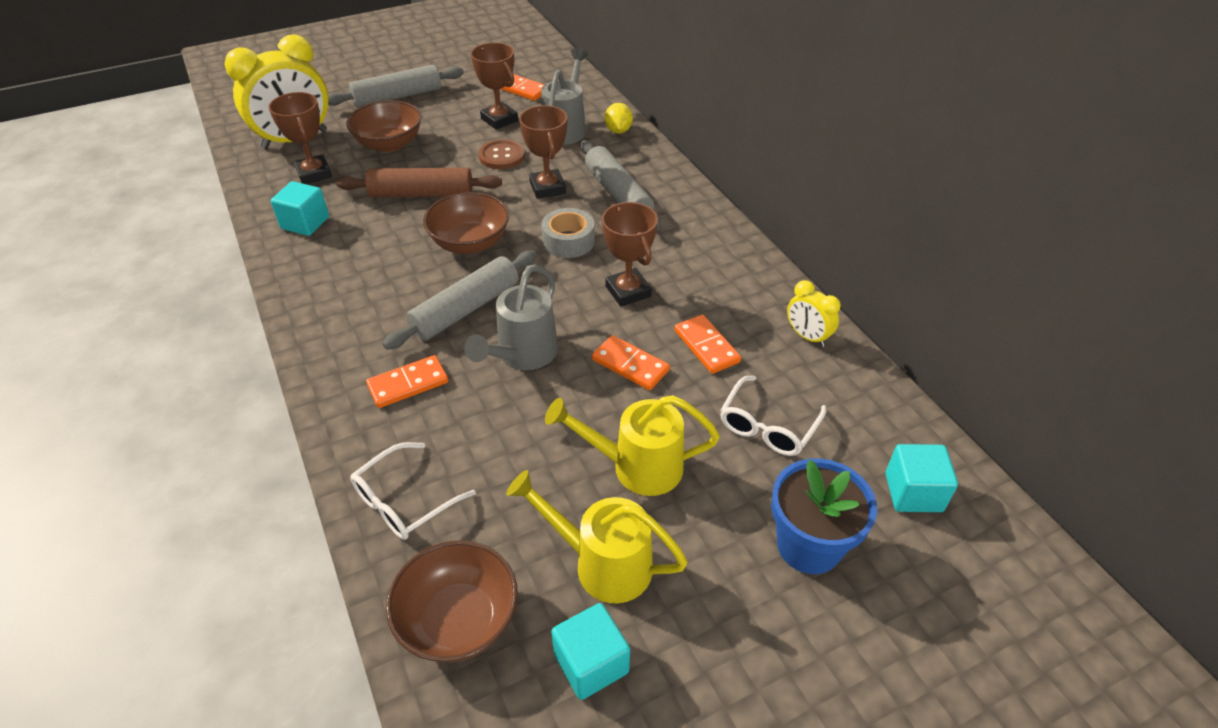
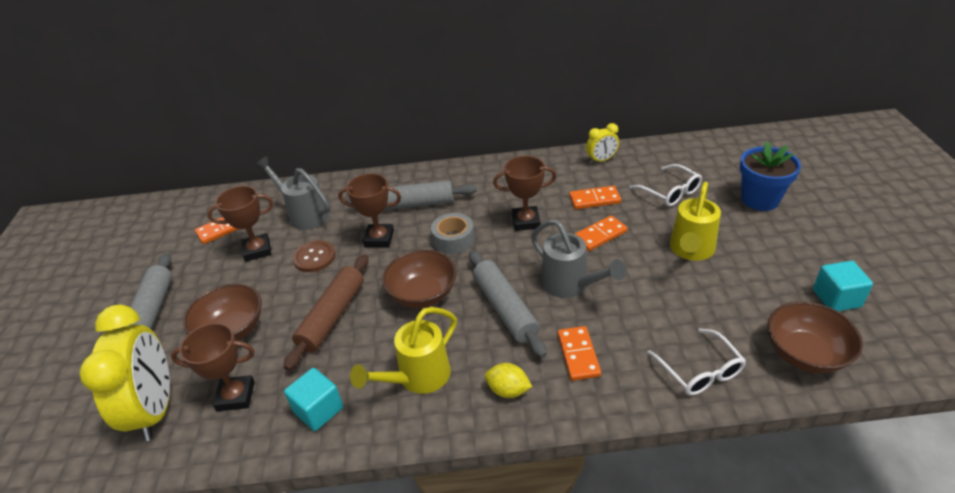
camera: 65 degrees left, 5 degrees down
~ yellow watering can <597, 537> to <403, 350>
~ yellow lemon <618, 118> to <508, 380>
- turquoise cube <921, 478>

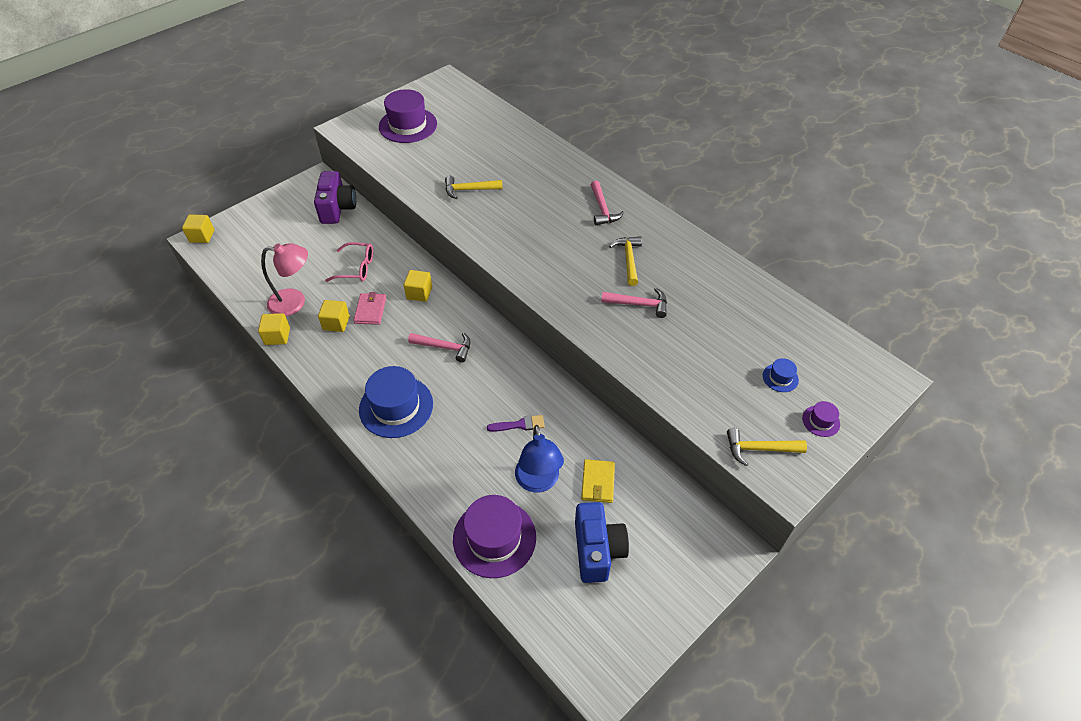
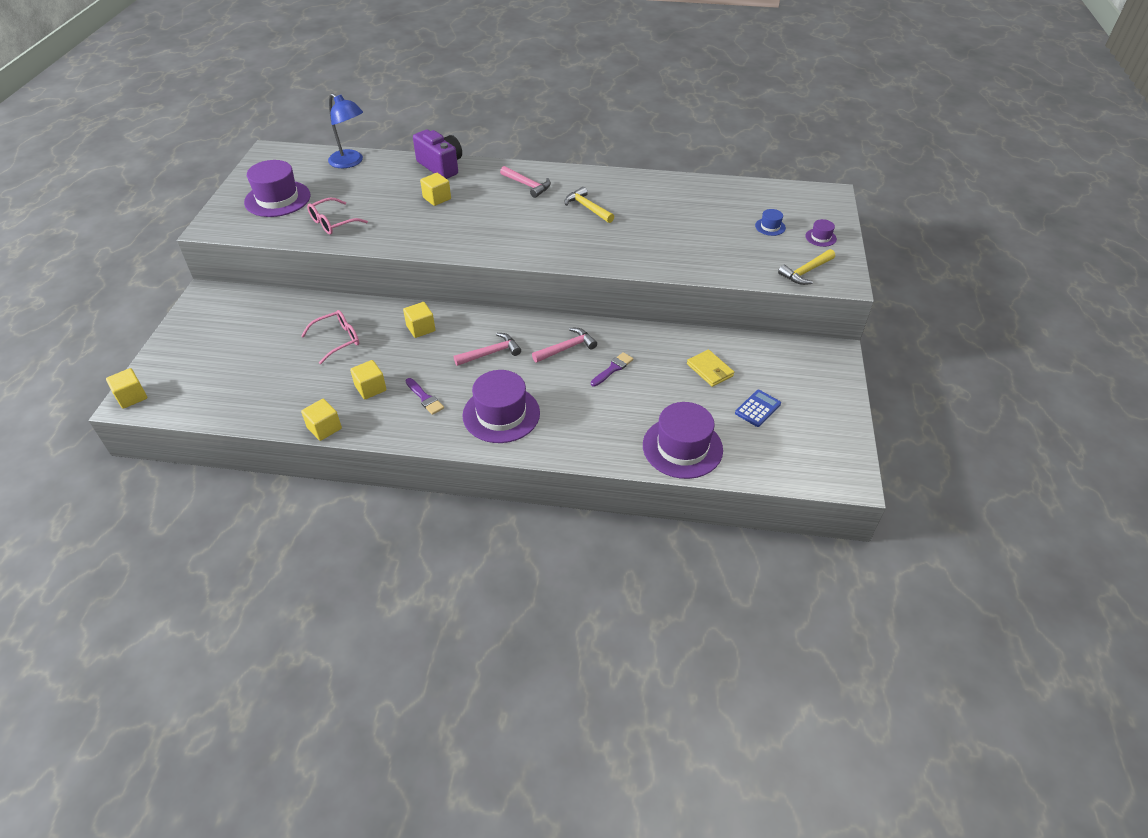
camera: 40 degrees left, 5 degrees down
+ pink glasses <337, 216>
~ blue lamp <539, 459> to <345, 130>
+ purple brush <425, 396>
~ purple camera <335, 197> to <437, 154>
+ yellow cube <435, 189>
~ blue hat <396, 402> to purple hat <501, 406>
~ pink hammer <634, 303> to <564, 345>
~ blue camera <602, 542> to blue calculator <758, 408>
- pink lamp <284, 279>
- pink wallet <369, 308>
- yellow hammer <474, 187>

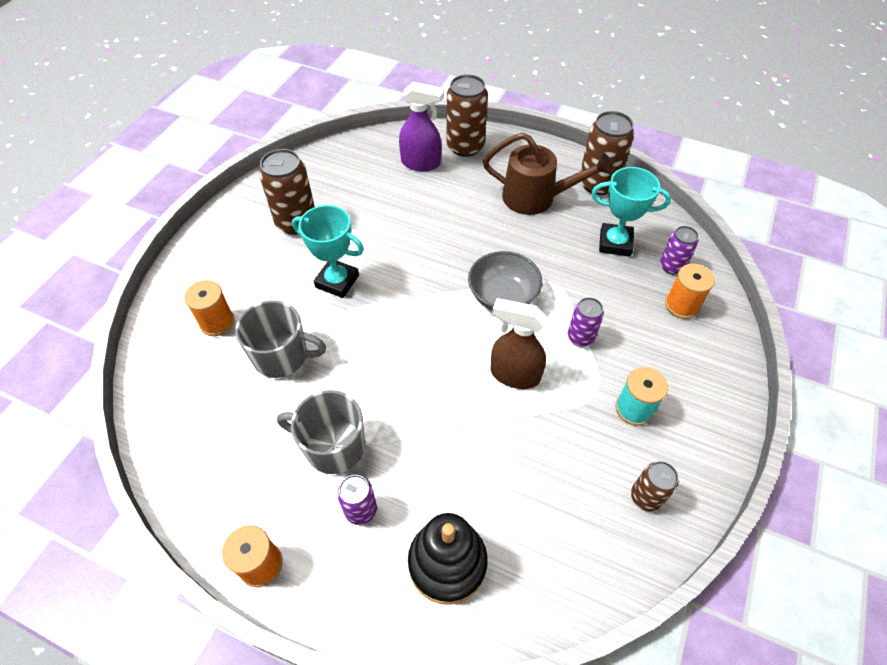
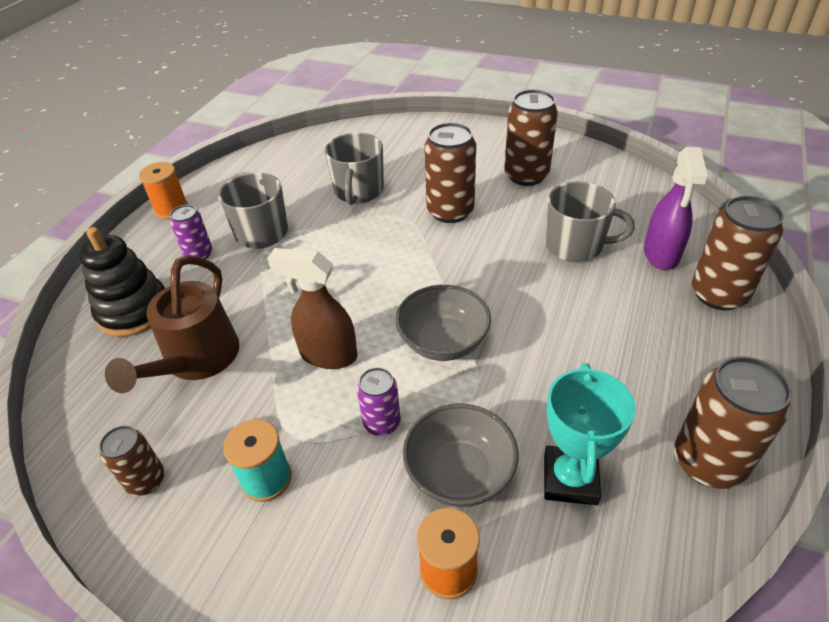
camera: 90 degrees right, 10 degrees down
~ brown watering can <548, 174> to <172, 324>
~ brown spray bottle <518, 343> = <312, 308> 90 degrees counterclockwise
+ grey bowl <461, 455>
~ turquoise trophy <328, 251> to brown can <450, 172>
+ grey mug <590, 222>
- orange spool <209, 308>
- purple can <679, 250>

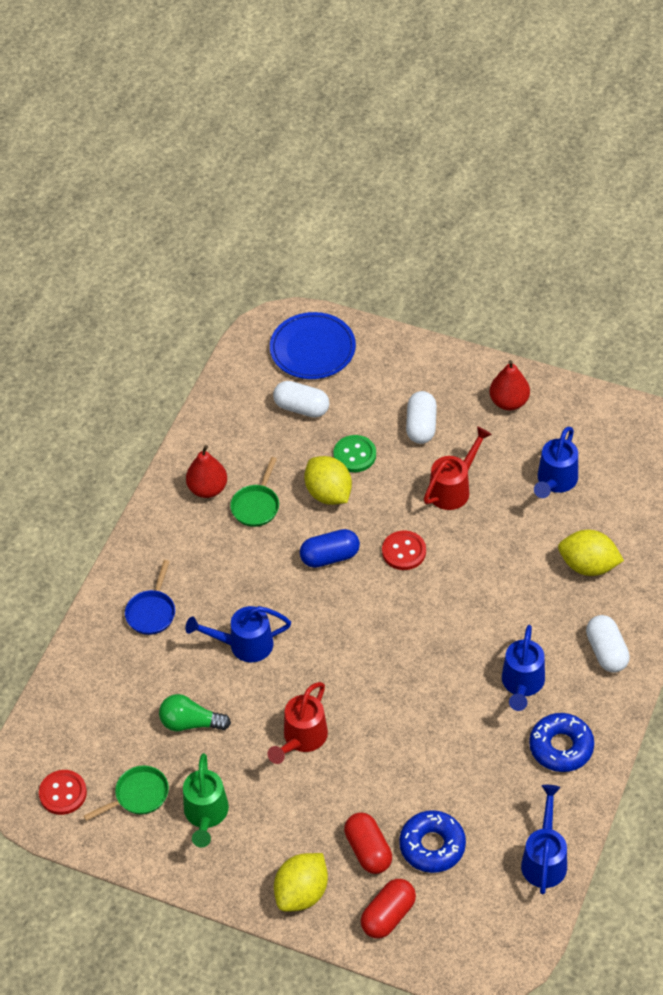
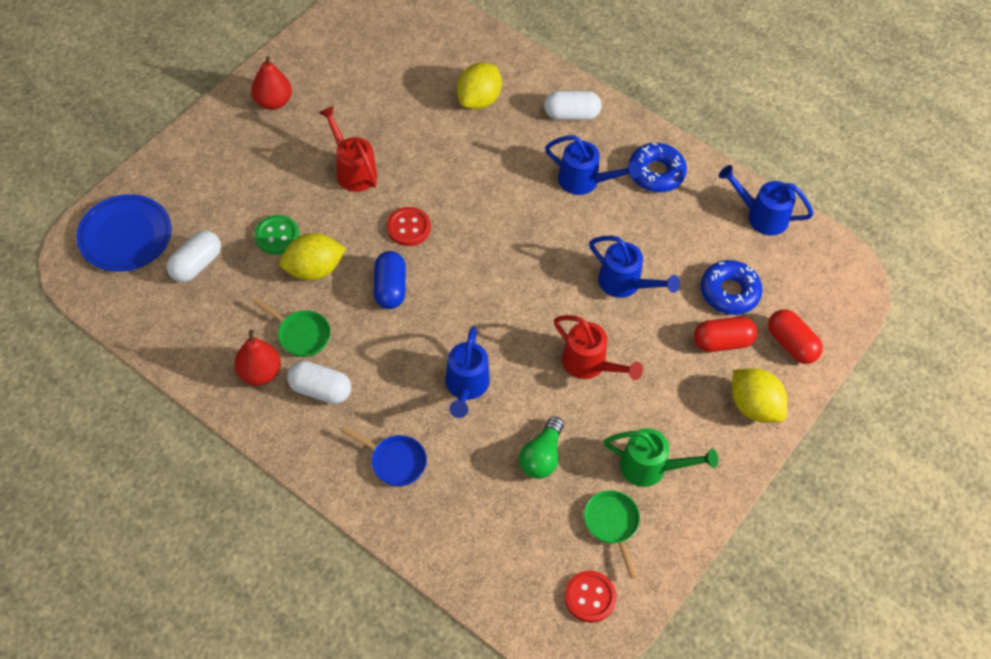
camera: 80 degrees left, 5 degrees up
~ white capsule <421, 417> to <319, 382>
~ blue watering can <556, 462> to <634, 267>

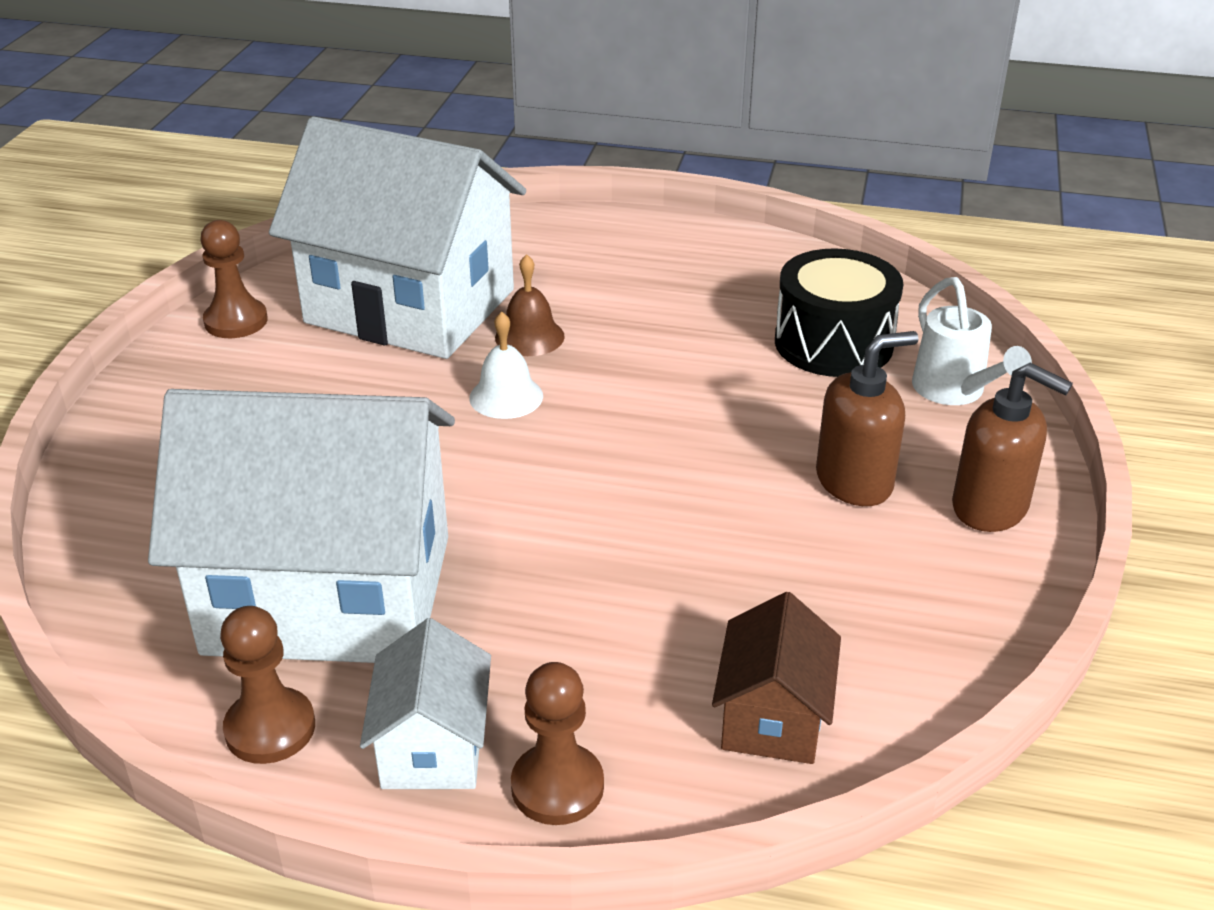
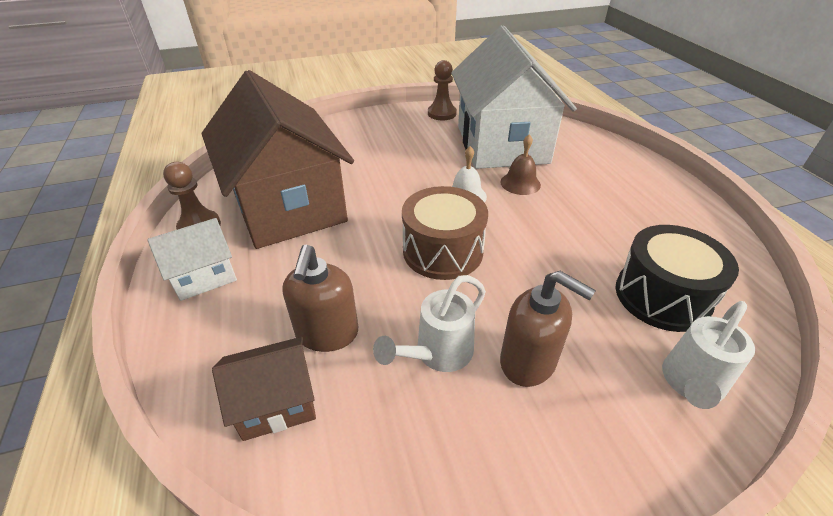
camera: 60 degrees right, 5 degrees up
~ white house <301, 526> to brown house <278, 159>
~ brown soap dispenser <1012, 447> to <320, 298>
+ white watering can <429, 323>
+ brown drum <445, 233>
- brown pawn <557, 743>

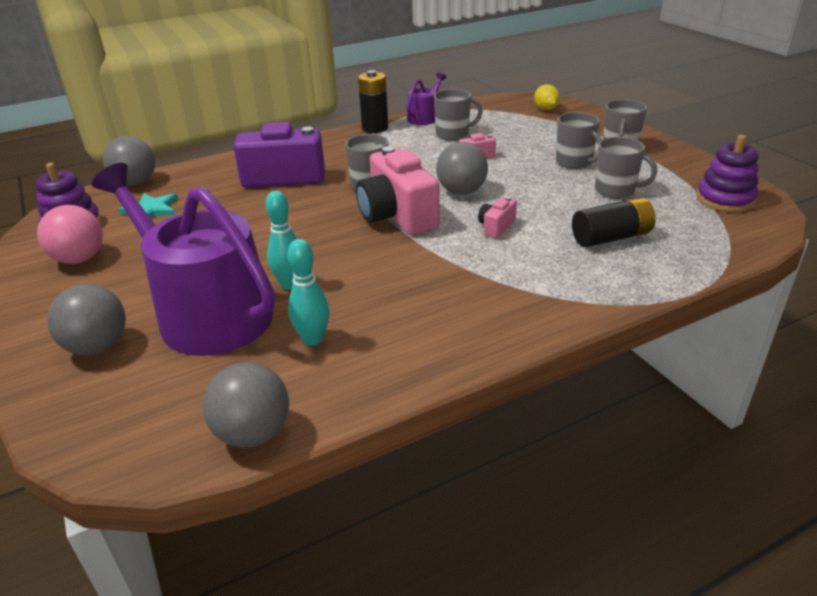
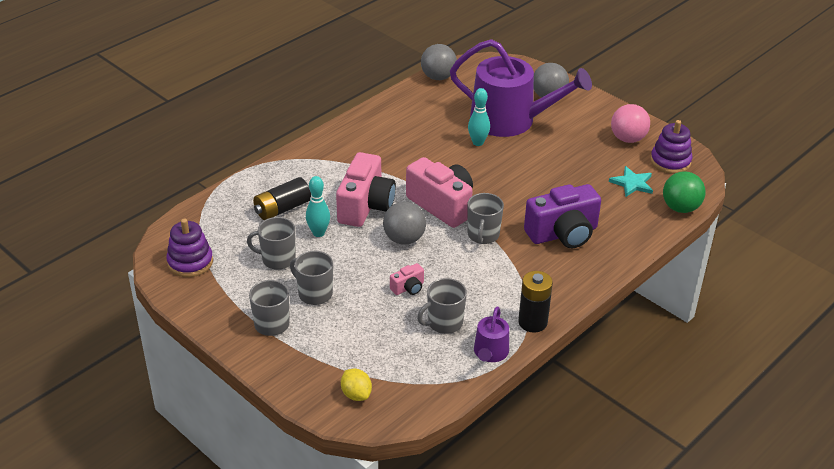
camera: 160 degrees right, 5 degrees up
~ turquoise bowling pin <309, 292> to <318, 206>
~ pink camera <497, 217> = <366, 189> x2.23
~ grey ball <129, 161> to green ball <684, 192>

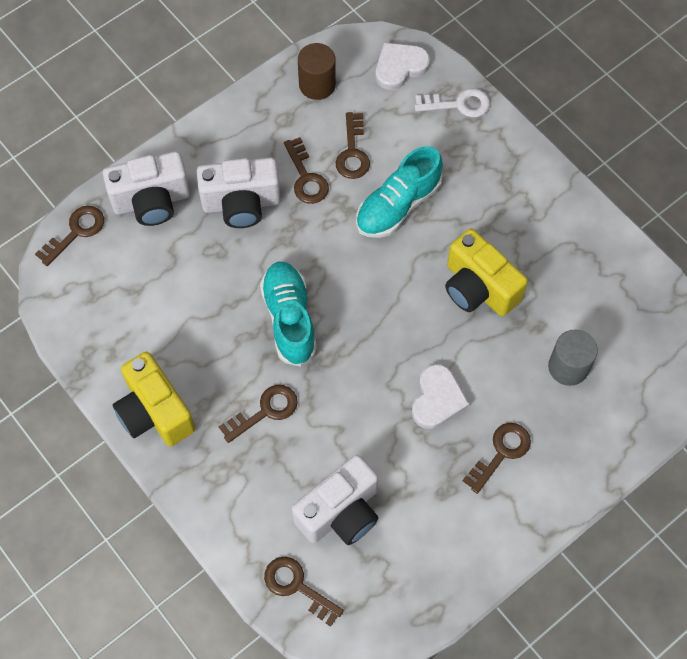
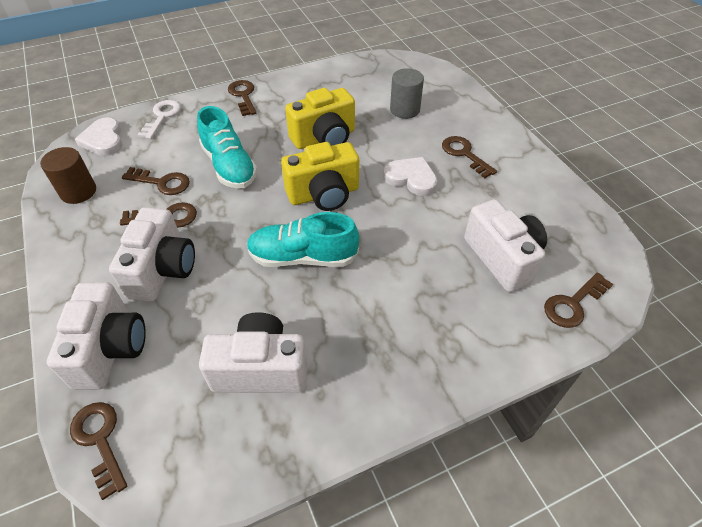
camera: 75 degrees left, 15 degrees down
+ white camera <253, 352>
~ brown key <258, 414> to <242, 98>
~ yellow camera <154, 399> to <320, 176>

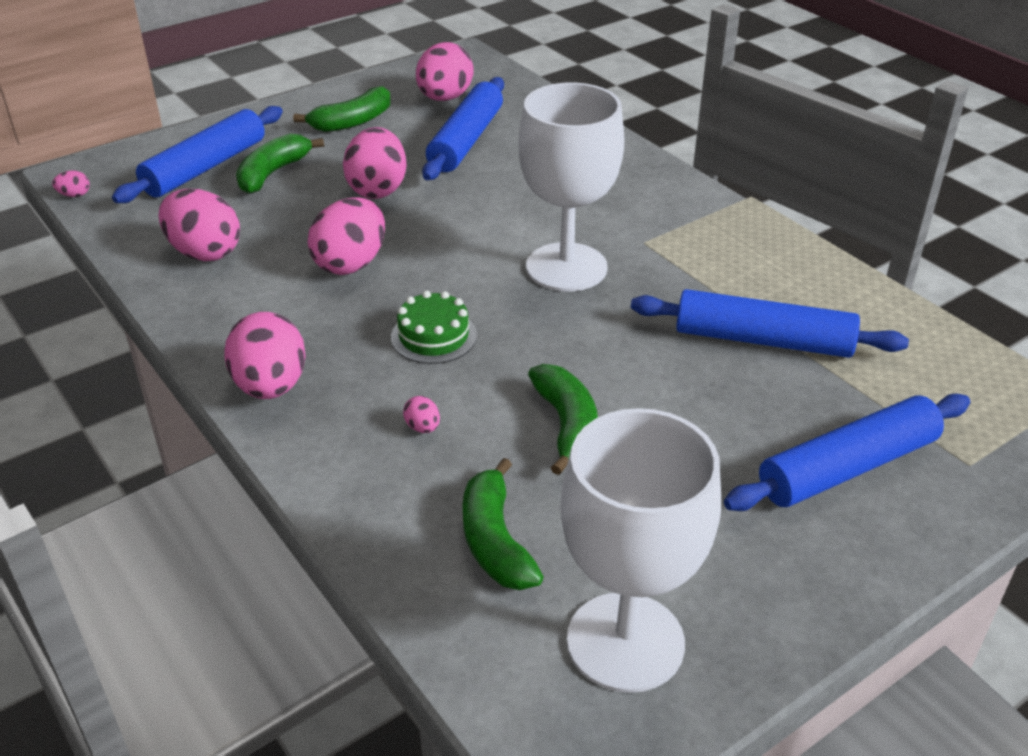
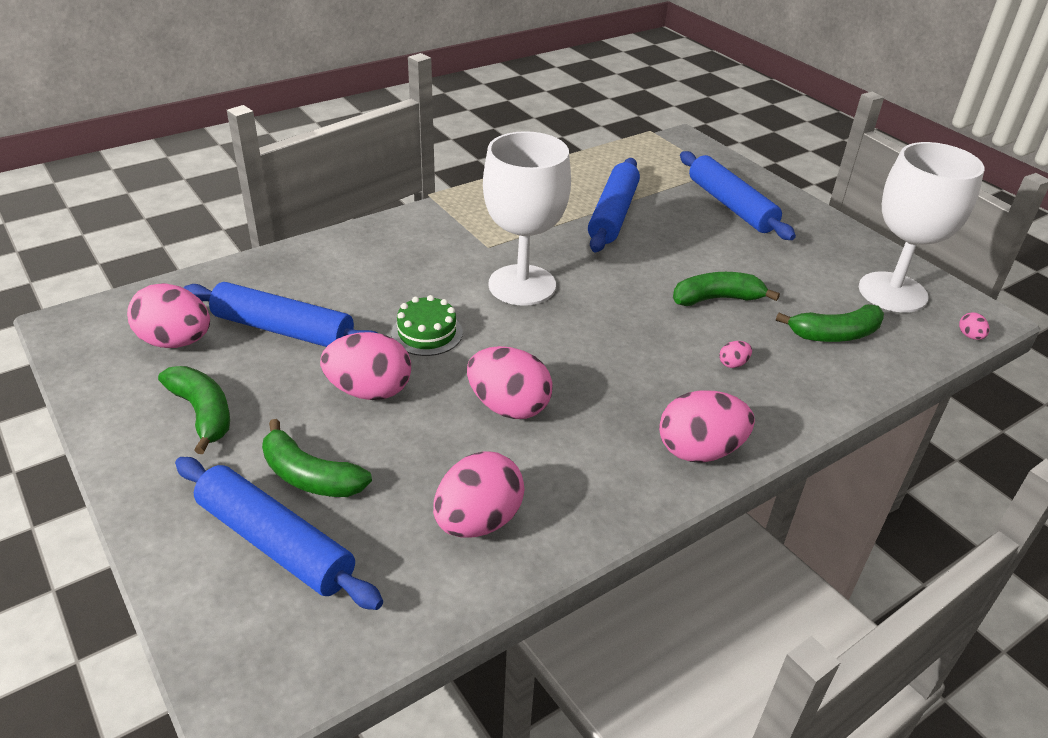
camera: 90 degrees left, 0 degrees up
~ green cake <434, 327> to <427, 325>
~ pink egg <71, 184> to <974, 326>

